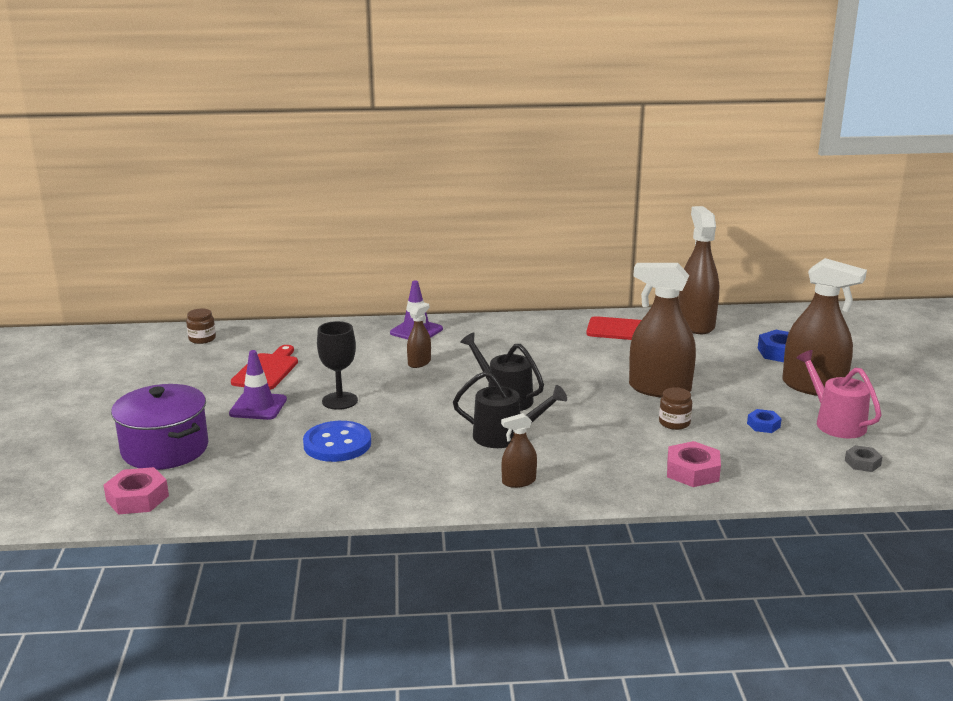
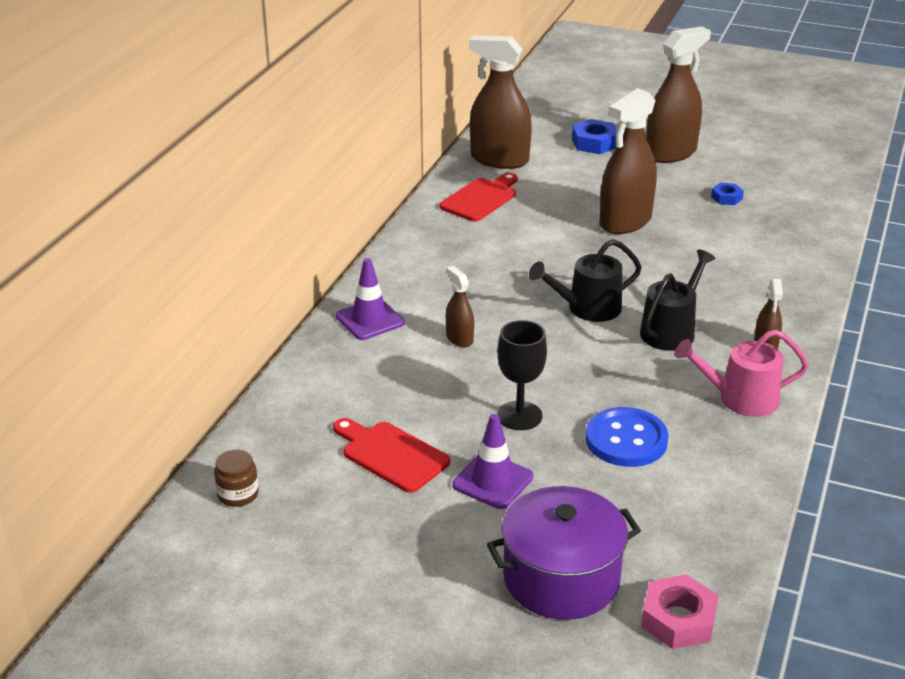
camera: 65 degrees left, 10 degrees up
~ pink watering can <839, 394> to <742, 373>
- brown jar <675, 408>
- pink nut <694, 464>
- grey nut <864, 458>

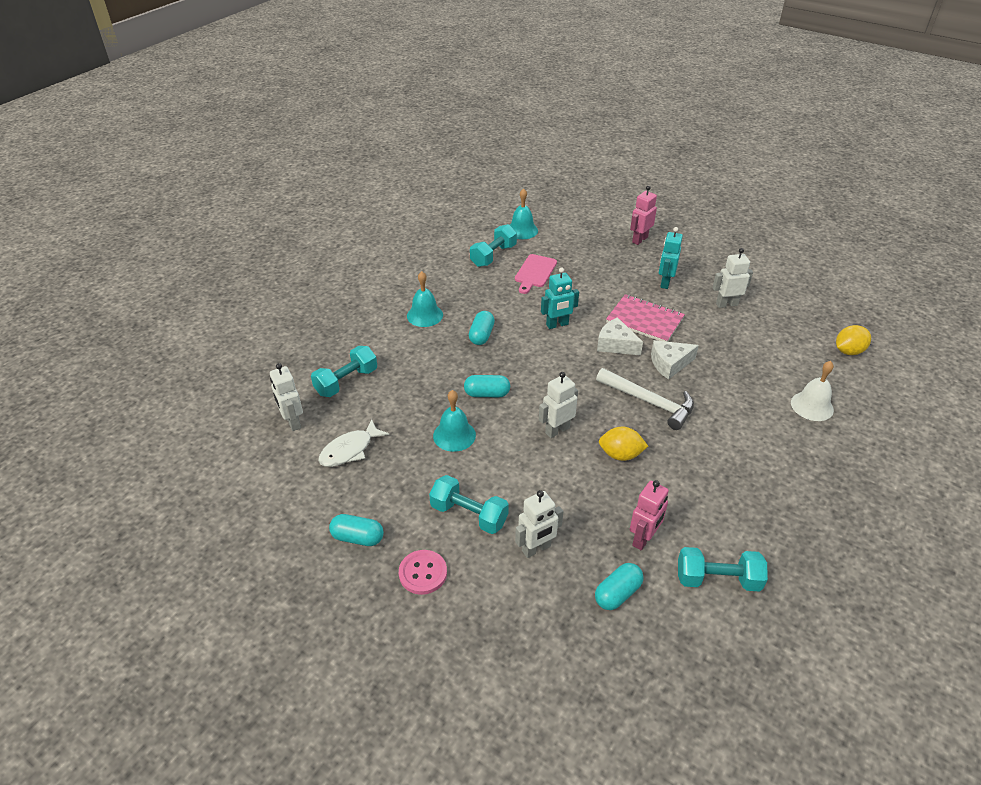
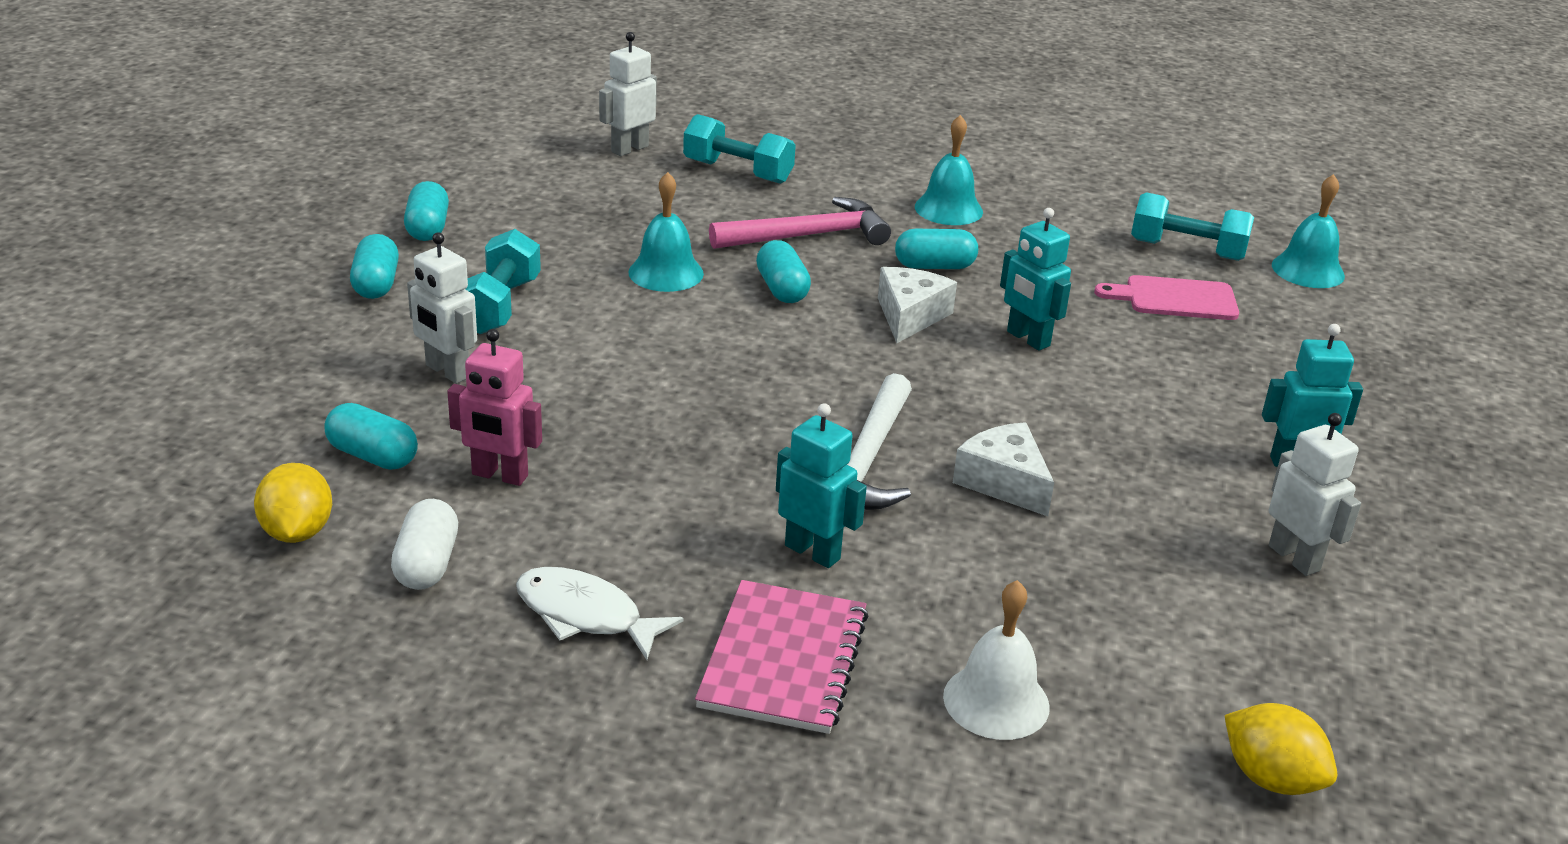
camera: 70 degrees right, 10 degrees down
~ yellow lemon <623, 444> to <293, 503>
~ pink button <423, 572> to turquoise capsule <374, 266>
~ turquoise dumbbell <723, 569> to white capsule <424, 544>
~ white fish <353, 443> to <600, 613>
~ pink notebook <645, 318> to <782, 657>
+ pink hammer <800, 223>
+ turquoise robot <821, 485>
~ white cheese <620, 336> to <917, 305>
- white robot <558, 405>
- pink robot <643, 215>

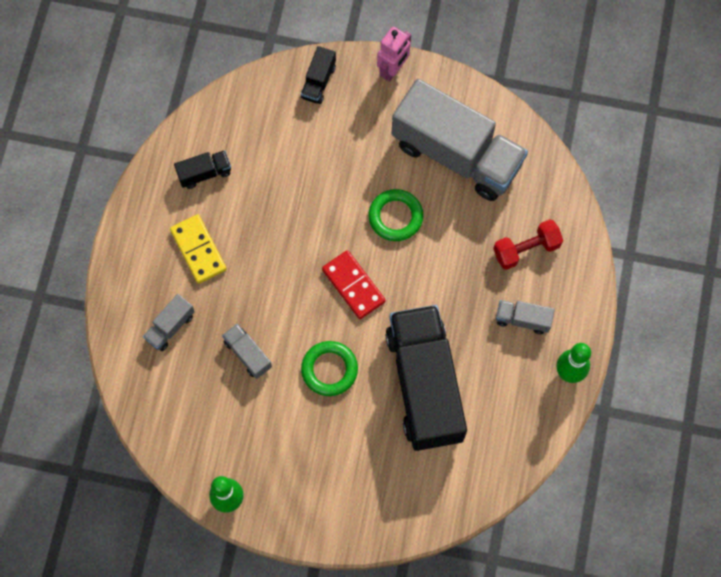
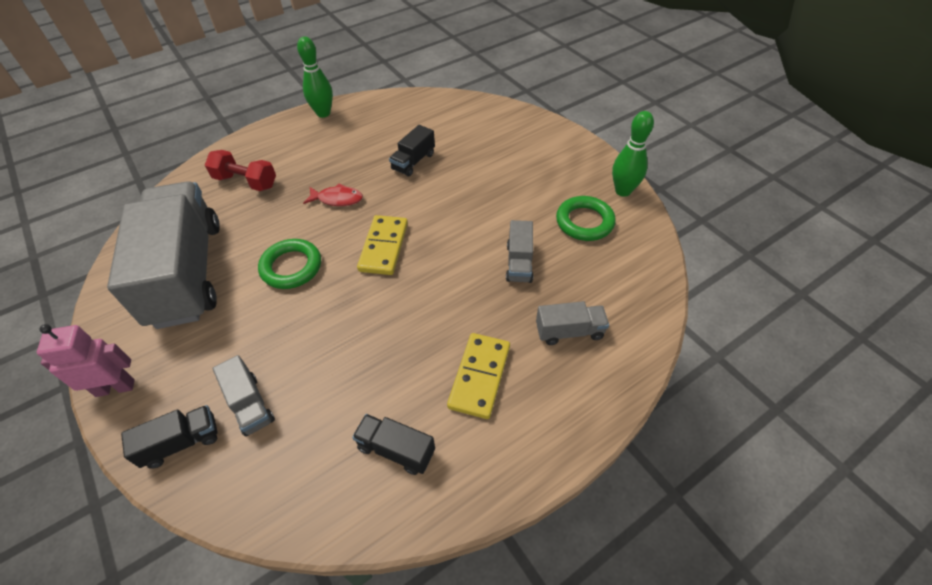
camera: 135 degrees left, 20 degrees down
~ grey truck <525, 317> to <244, 396>
+ red fish <333, 194>
~ red domino <354, 284> to yellow domino <382, 245>
~ black truck <426, 378> = <412, 150> x0.41
~ green ring <329, 368> to <586, 218>

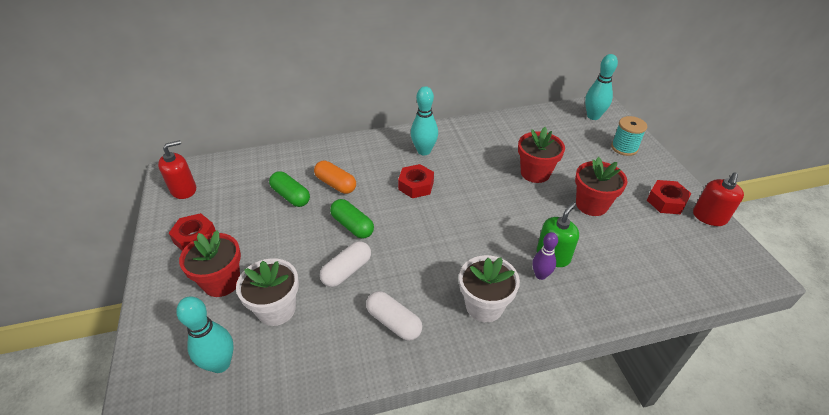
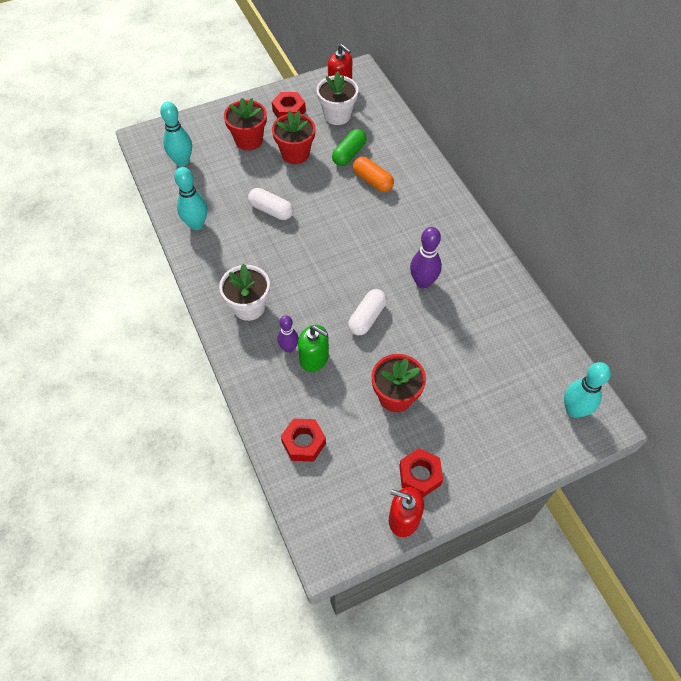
camera: 80 degrees right, 15 degrees up
~ turquoise bowling pin <424, 120> to <190, 198>
~ red flower pot <541, 155> to <294, 137>
~ red nut <416, 181> to <303, 440>
~ white flower pot <267, 292> to <337, 98>
~ white capsule <394, 316> to <367, 312>
~ orange capsule <335, 177> = <373, 174> 75 degrees counterclockwise
+ purple bowling pin <426, 257>
- green capsule <352, 219>
- turquoise spool <629, 136>

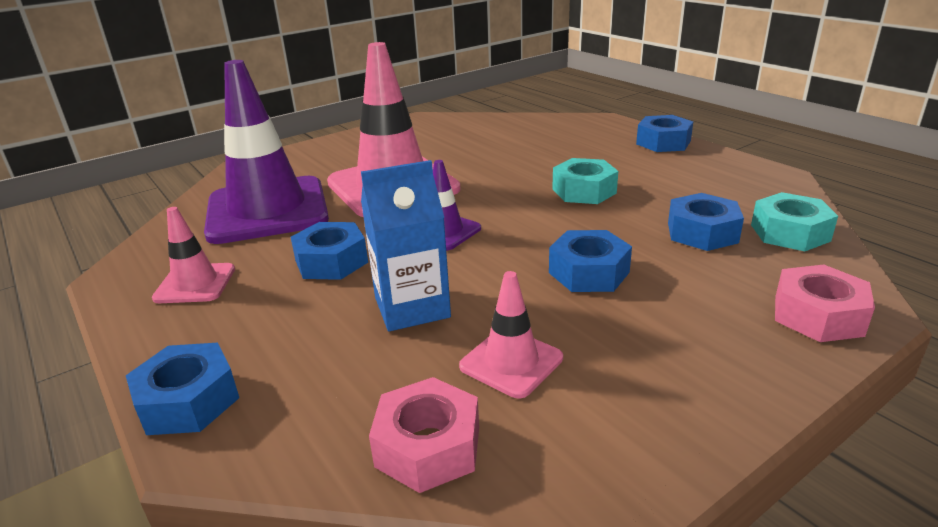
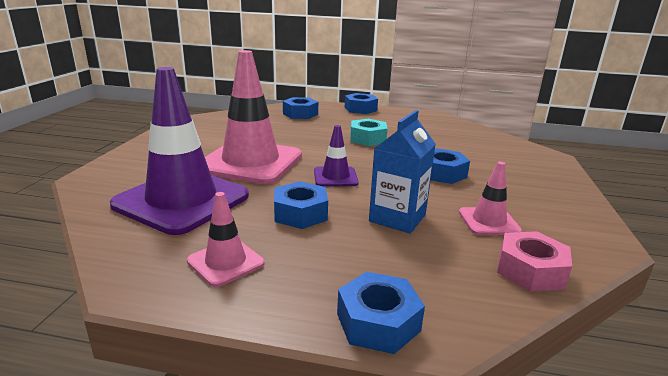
camera: 45 degrees left, 5 degrees down
~ blue nut <706, 222> to <300, 108>
- turquoise nut <794, 221>
- pink nut <825, 303>

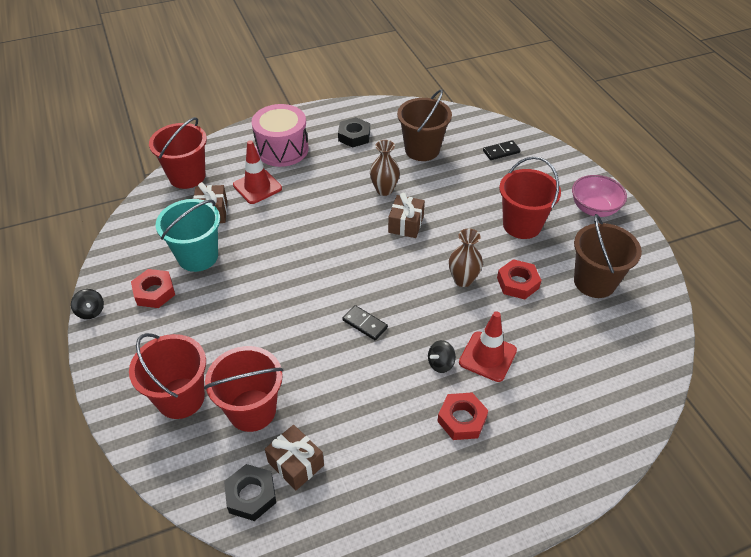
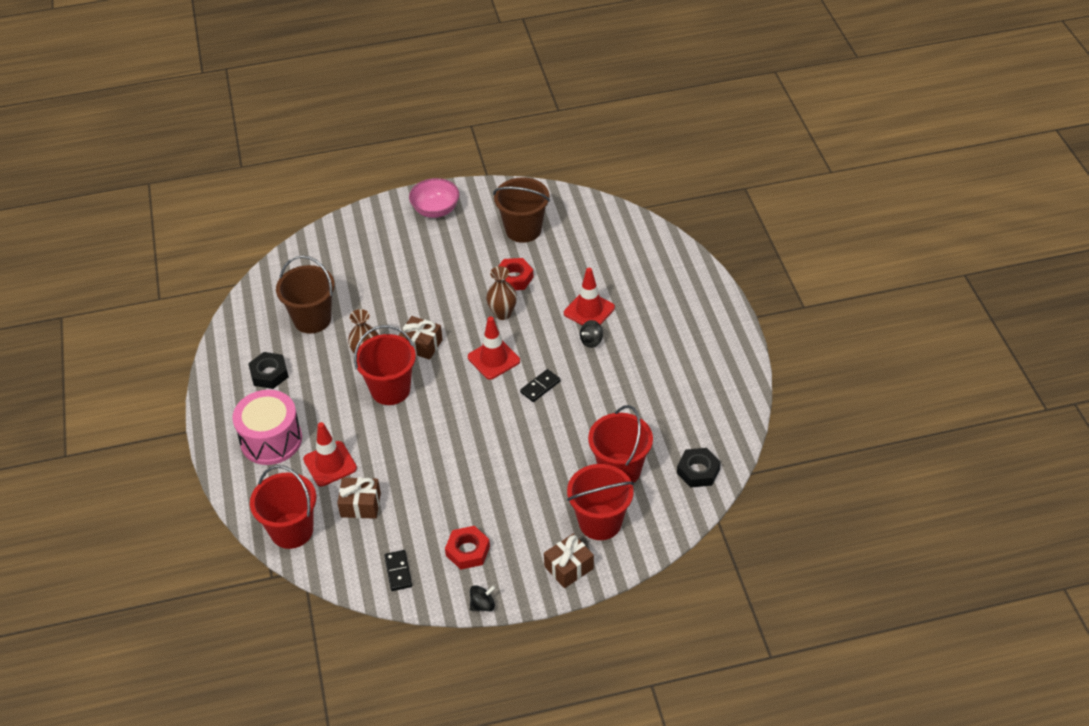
camera: 80 degrees left, 0 degrees up
~ red bucket <530, 197> to <385, 365>
~ black domino <502, 150> to <398, 570>
+ red traffic cone <494, 348>
~ brown gift <294, 457> to <569, 560>
~ black spinning top <442, 356> = <591, 334> 75 degrees clockwise
- turquoise bucket <188, 235>
- red nut <463, 416>

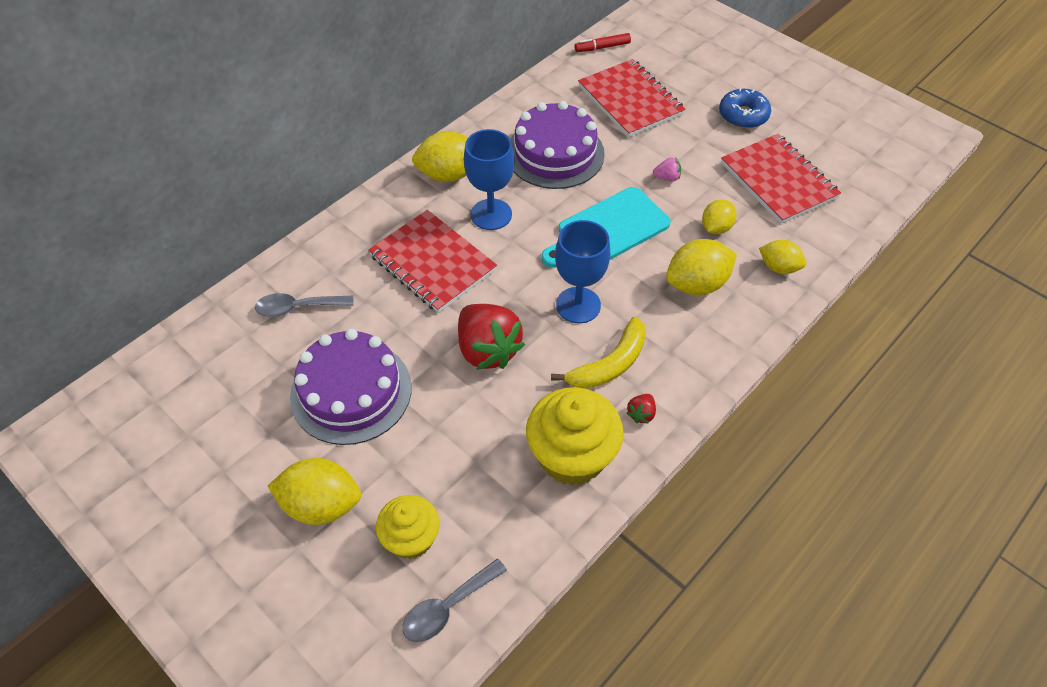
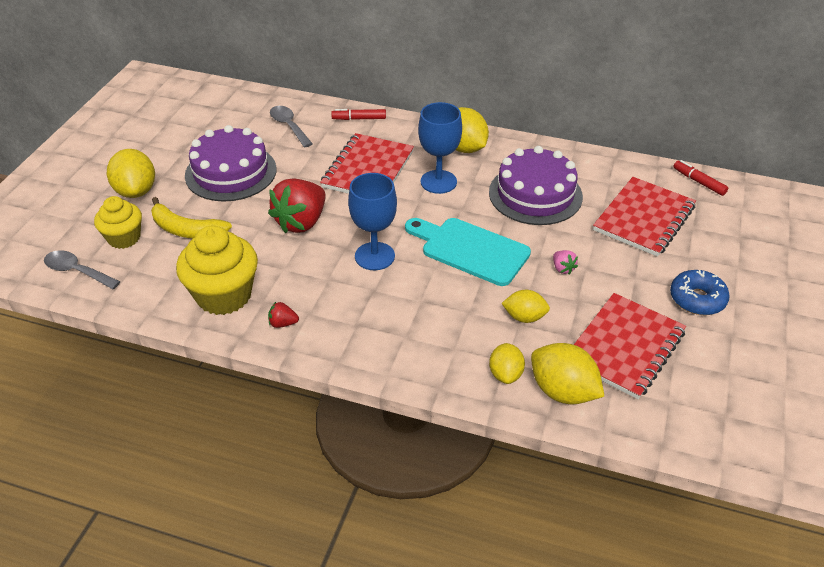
camera: 65 degrees right, 10 degrees down
~ yellow banana <598, 353> to <191, 218>
+ red marker <358, 114>
~ yellow lemon <701, 267> to <567, 373>

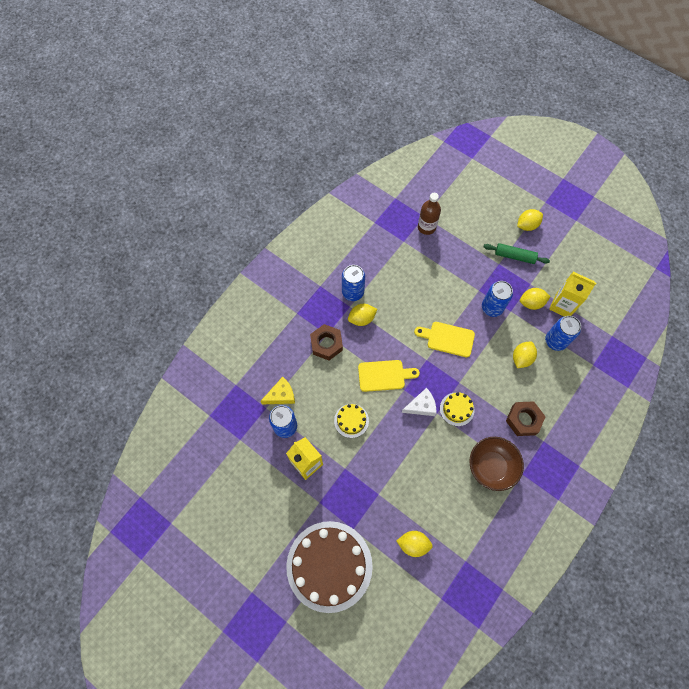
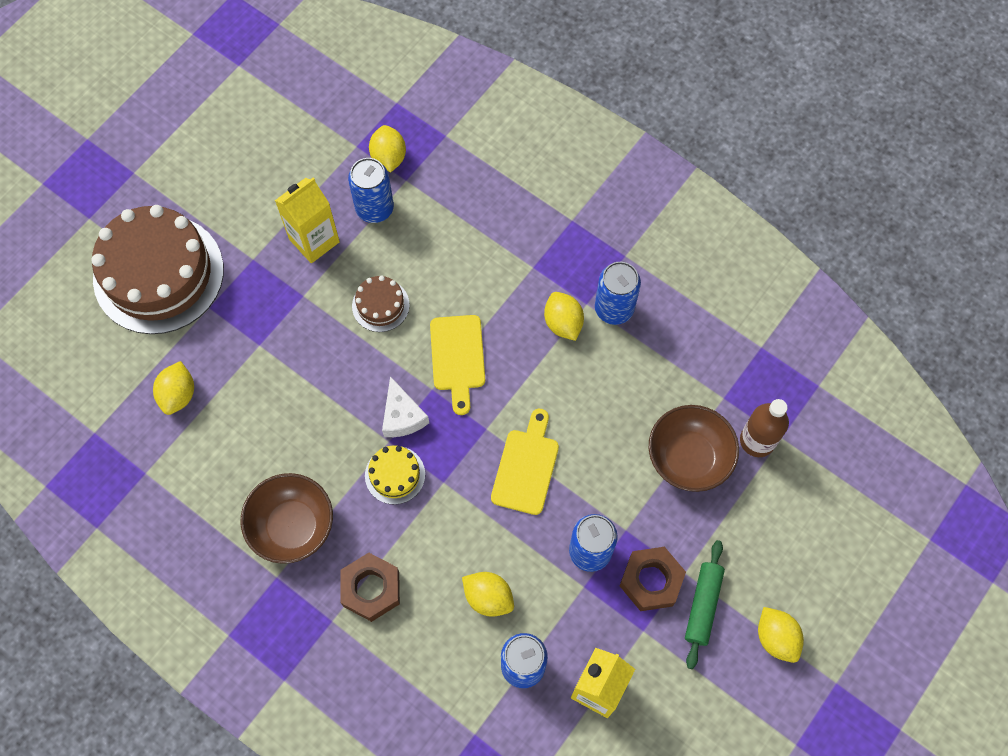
camera: 90 degrees right, 0 degrees up
~ yellow cake <351, 421> to brown cake <381, 304>
~ yellow lemon <535, 299> to <387, 148>
~ brown nut <326, 342> to <653, 579>
+ brown bowl <694, 448>
- yellow cheese <277, 390>

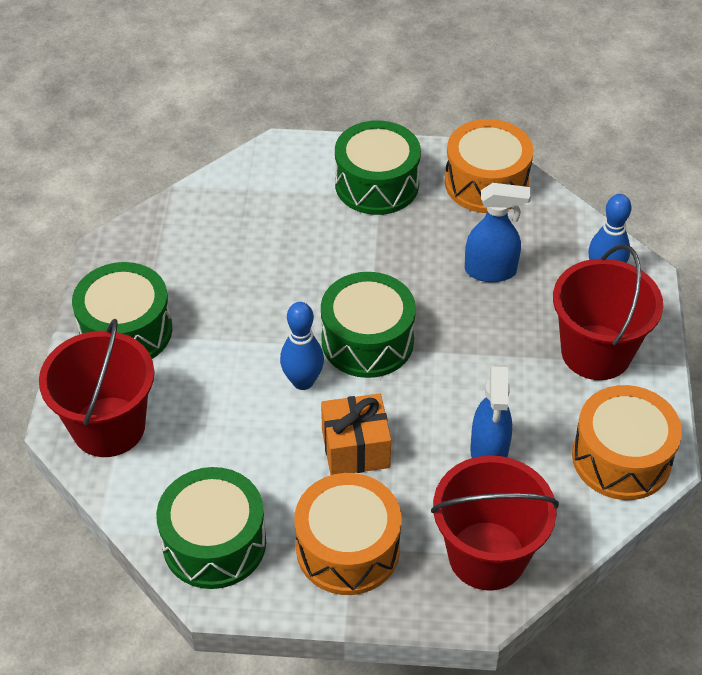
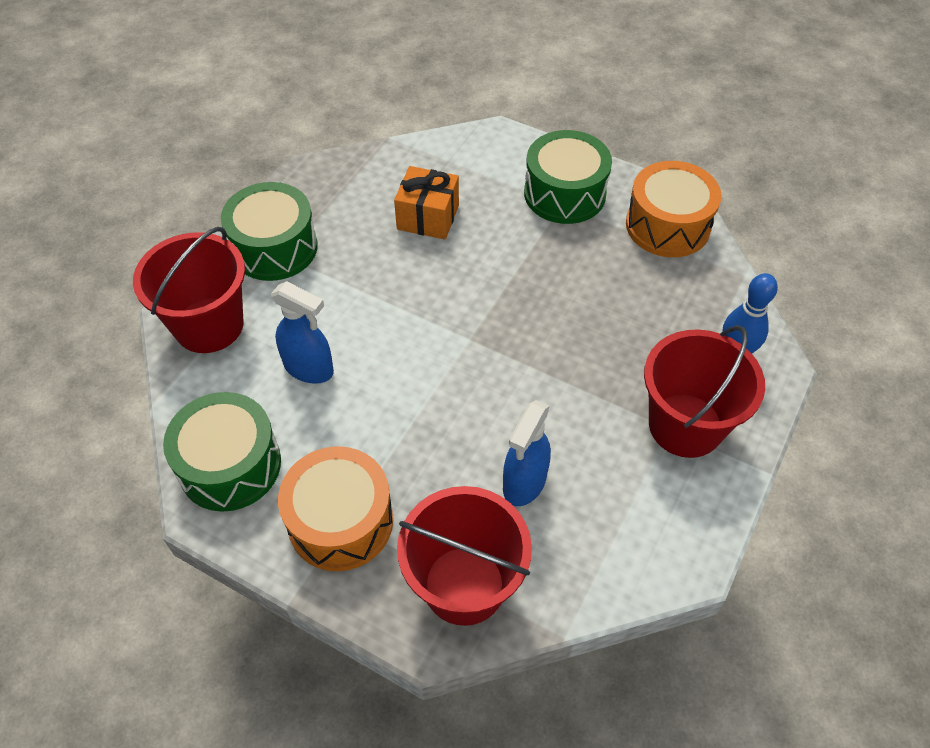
camera: 25 degrees right, 5 degrees up
~ blue spray bottle <498, 232> to <302, 332>
~ orange gift <356, 434> to <426, 203>
- blue bowling pin <302, 346>
- green drum <368, 325>
- orange drum <627, 442>

